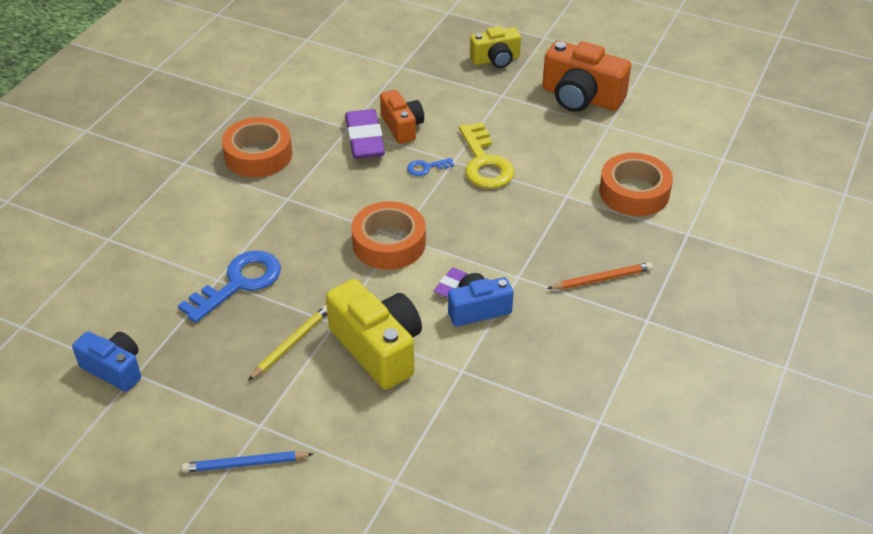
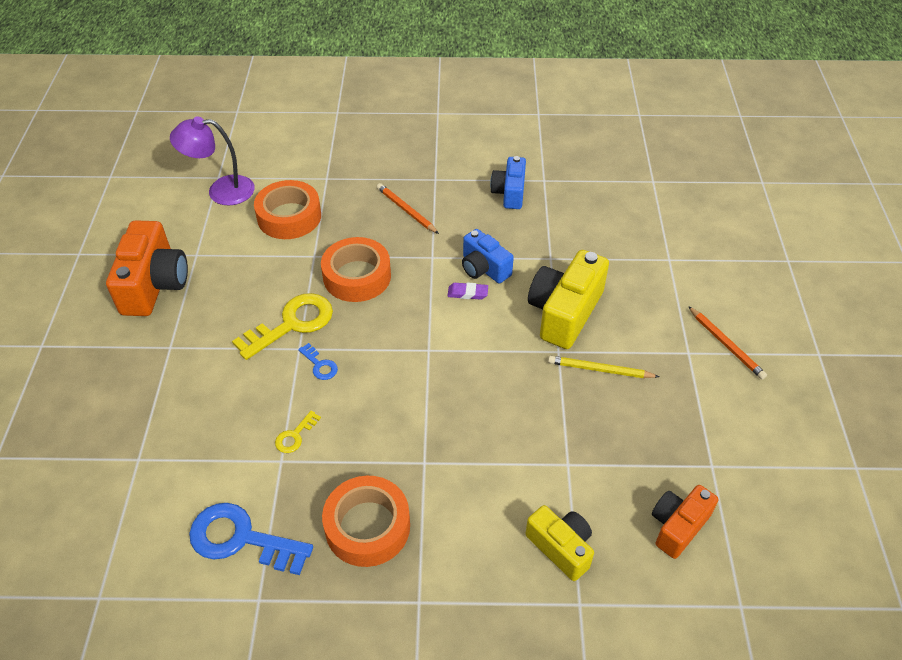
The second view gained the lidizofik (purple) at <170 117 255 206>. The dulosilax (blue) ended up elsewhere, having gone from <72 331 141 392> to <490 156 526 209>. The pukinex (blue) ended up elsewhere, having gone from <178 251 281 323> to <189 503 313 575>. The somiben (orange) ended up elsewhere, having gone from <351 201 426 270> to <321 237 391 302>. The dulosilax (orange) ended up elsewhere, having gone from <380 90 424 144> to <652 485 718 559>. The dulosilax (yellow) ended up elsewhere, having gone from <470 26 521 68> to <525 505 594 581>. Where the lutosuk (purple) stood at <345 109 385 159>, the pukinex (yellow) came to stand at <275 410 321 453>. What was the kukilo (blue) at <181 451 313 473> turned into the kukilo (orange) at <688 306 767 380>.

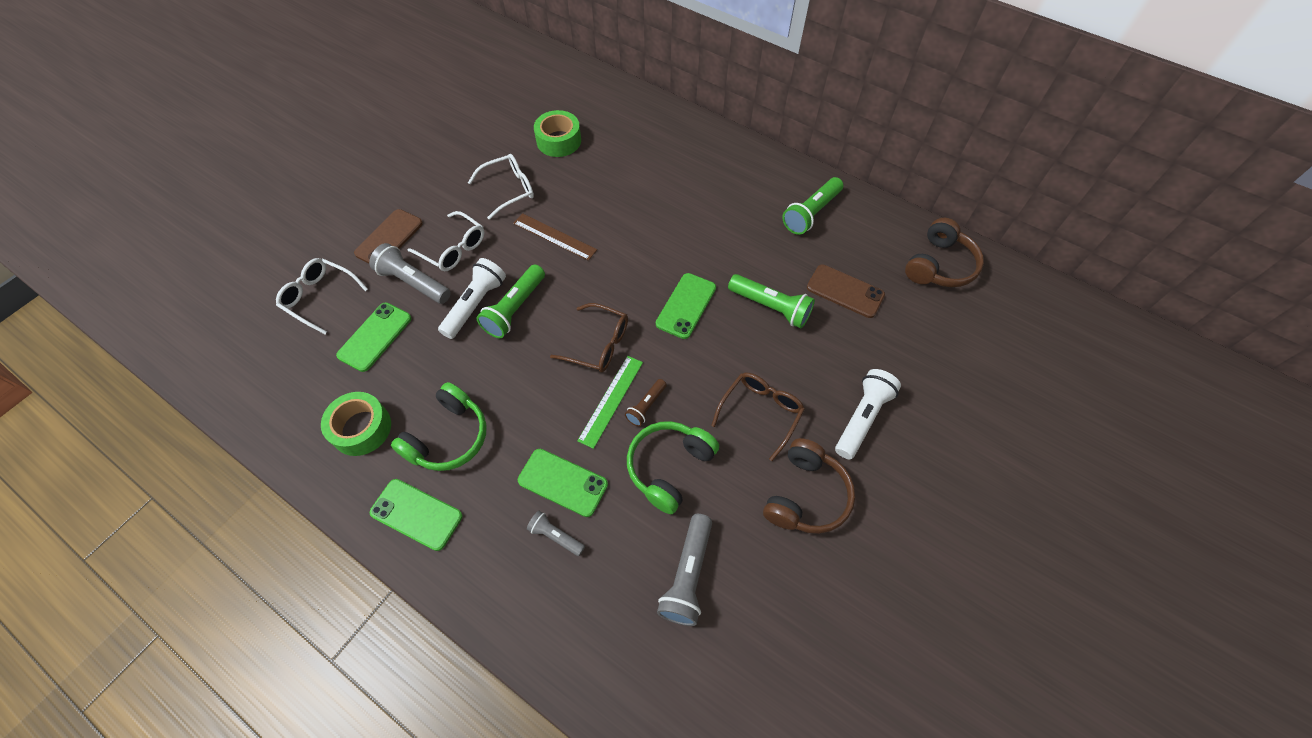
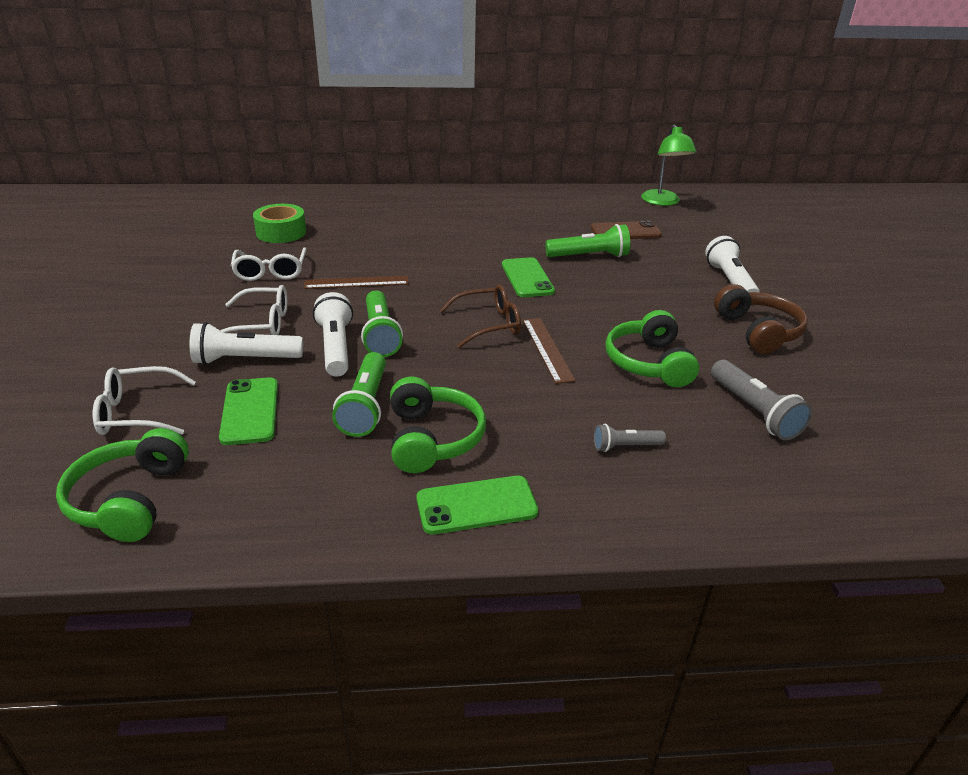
The second view lost the somiben (green) at <321 392 391 456>. The second view lost the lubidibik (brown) at <354 209 423 263>. The second view lost the lubidibik (green) at <518 449 608 517>. The second view lost the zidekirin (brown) at <625 379 667 427>. The second view lost the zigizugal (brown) at <711 373 805 461>. The second view gained the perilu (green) at <56 428 189 542>. The zidekirin (green) ended up elsewhere, having gone from <782 177 843 235> to <332 352 386 437>. Where the perilu (brown) stood at <905 218 984 287>, the lidizofik (green) came to stand at <641 125 697 206>. What was the zidekirin (grey) at <369 243 451 304> turned into the zidekirin (white) at <190 322 303 365>. What was the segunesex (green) at <577 356 643 449> turned into the segunesex (brown) at <522 318 576 384>. The zigizugal (white) at <468 154 534 220> ended up facing another way, 150 degrees clockwise from before.

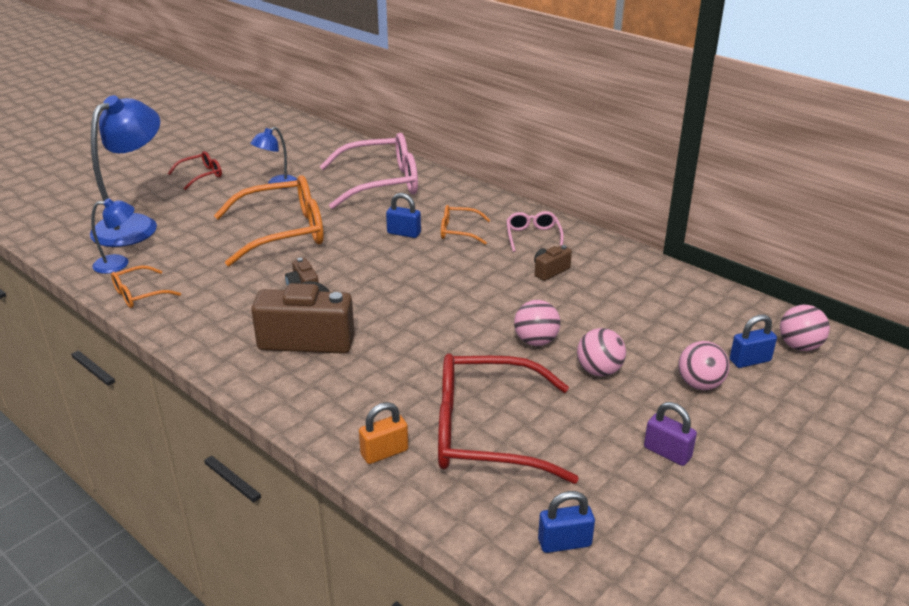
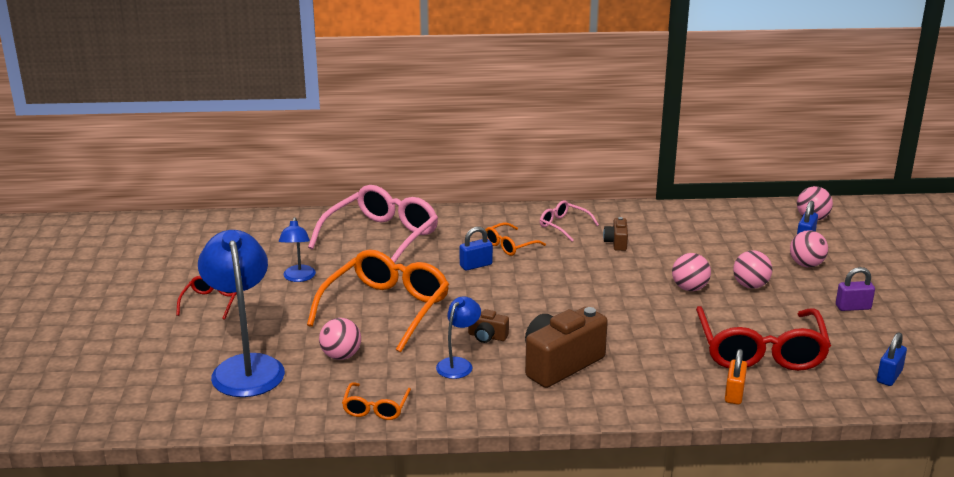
The second view gained the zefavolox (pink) at <319 318 361 360>. The lidizofik (blue) ended up elsewhere, having gone from <91 198 135 274> to <436 296 481 379>. The zigizugal (red) at <438 354 578 484> ended up facing another way, 45 degrees counterclockwise from before.

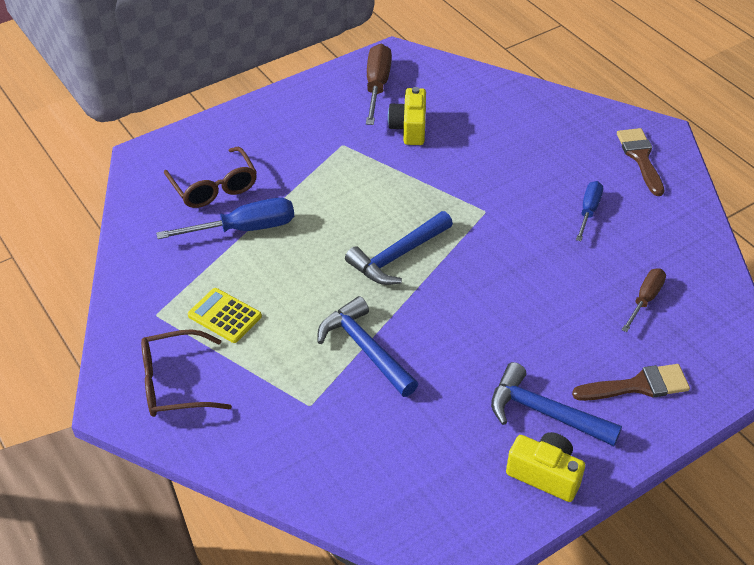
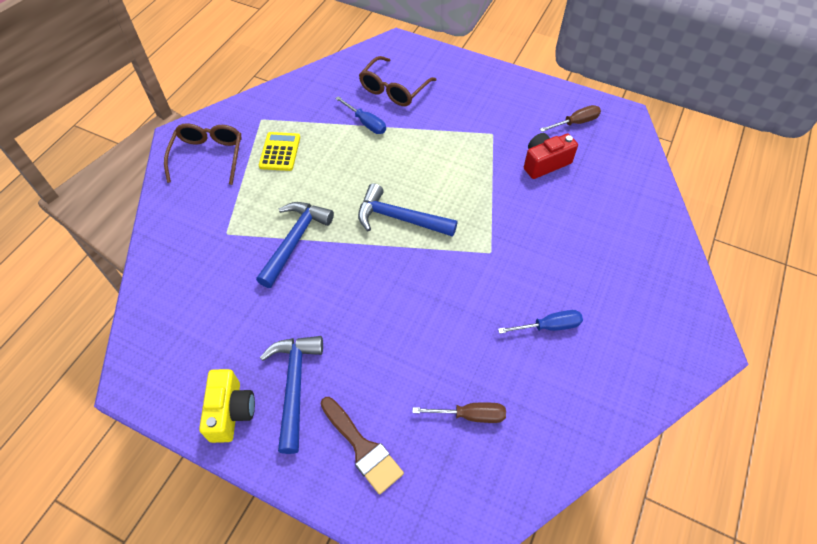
The second view lost the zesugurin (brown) at <617 128 664 196>. What was the dulosilax (yellow) at <388 87 426 145> turned into the dulosilax (red) at <524 133 578 179>. The zigizugal (brown) at <141 329 232 417> ended up facing another way, 45 degrees clockwise from before. The size of the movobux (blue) at <156 198 294 239> changed by a factor of 0.63. The size of the movobux (brown) at <366 44 392 125> changed by a factor of 0.63.

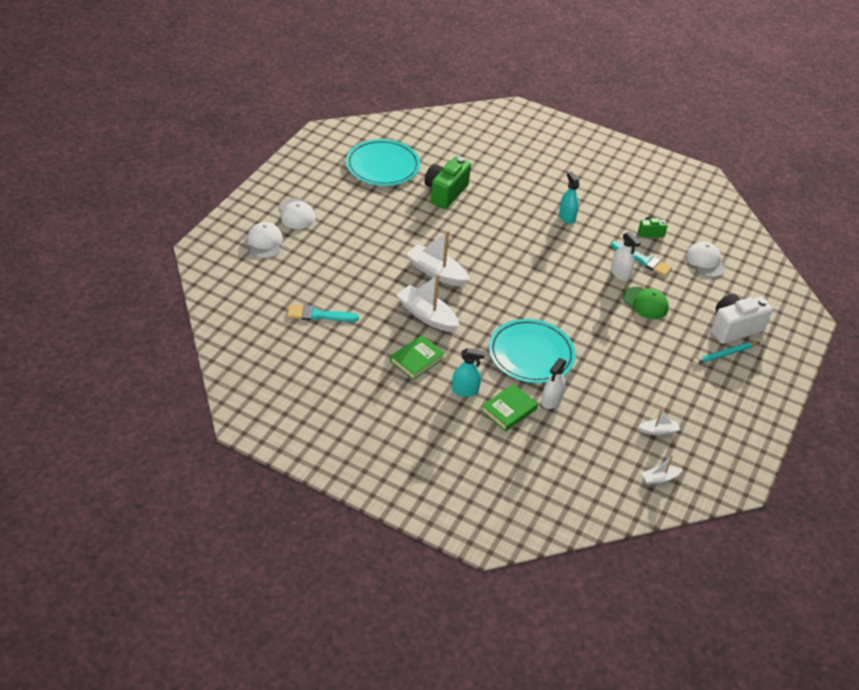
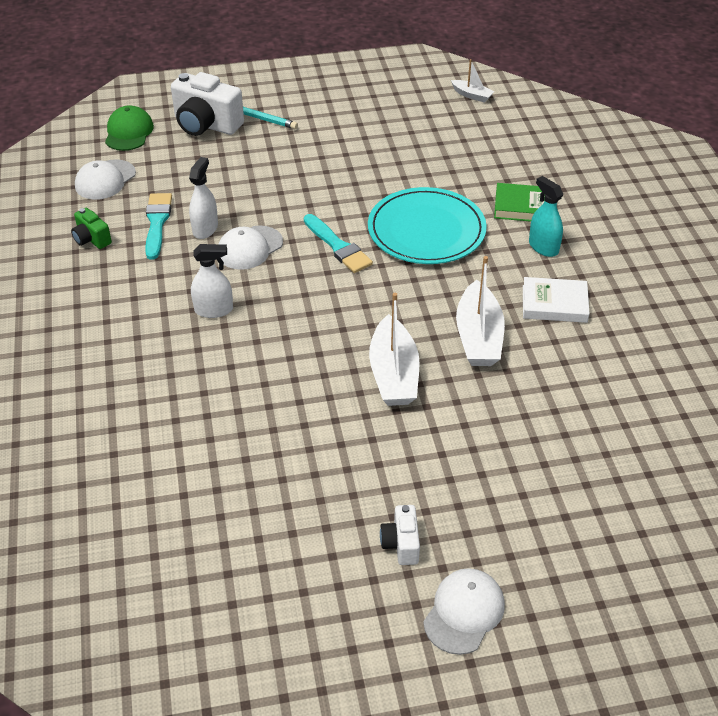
The second view lost the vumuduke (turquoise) at <346 139 420 186>. The second view lost the dulosilax (green) at <424 157 471 209>. The second view lost the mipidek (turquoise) at <559 172 580 224>. The second view lost the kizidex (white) at <638 408 680 435>. The second view gained the dulosilax (white) at <380 505 420 565>. The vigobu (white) ended up elsewhere, having gone from <248 222 283 259> to <219 225 283 270>. The zesugurin (turquoise) ended up elsewhere, having gone from <287 305 359 322> to <304 214 373 273>. The mipidek (white) ended up elsewhere, having gone from <541 358 567 409> to <191 244 233 318>. The vigobu (green) ended up elsewhere, having gone from <623 287 669 319> to <105 105 154 151>. What was the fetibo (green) at <390 335 445 380> turned into the fetibo (white) at <523 277 590 323>.

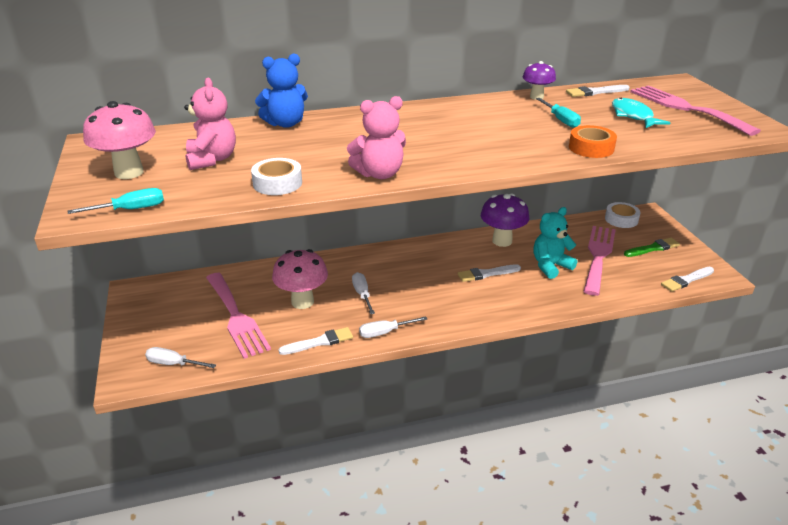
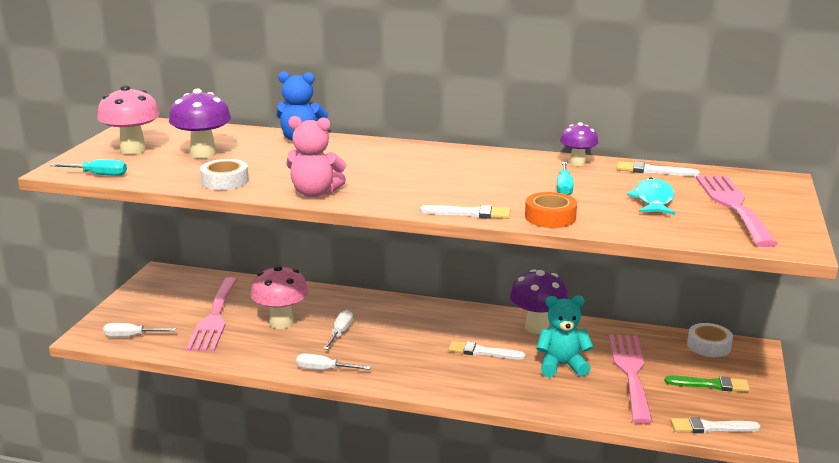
The zesugurin (white) ended up elsewhere, having gone from <278 327 353 355> to <420 205 510 219>. Where the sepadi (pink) stood at <184 78 236 170>, the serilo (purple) came to stand at <169 89 231 159>. The movobux (white) at <145 347 216 368> ended up facing another way, 45 degrees counterclockwise from before. The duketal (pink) at <583 226 616 296> ended up facing another way, 45 degrees counterclockwise from before.

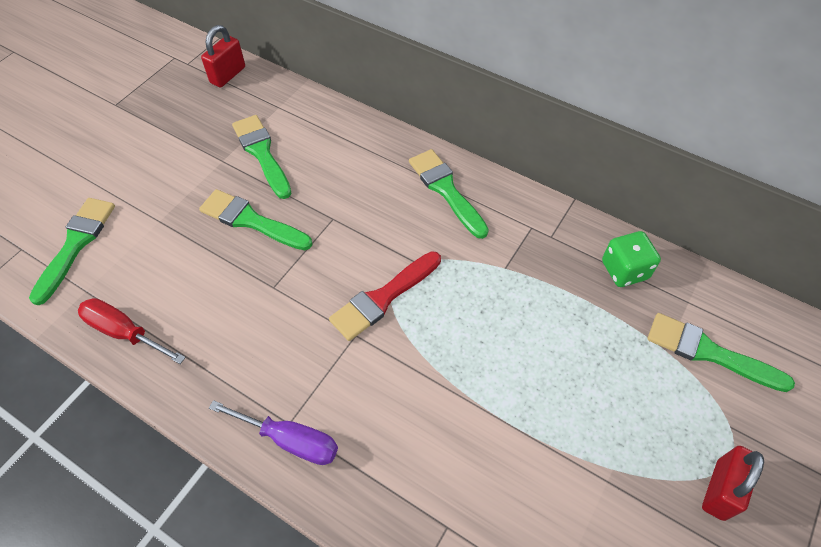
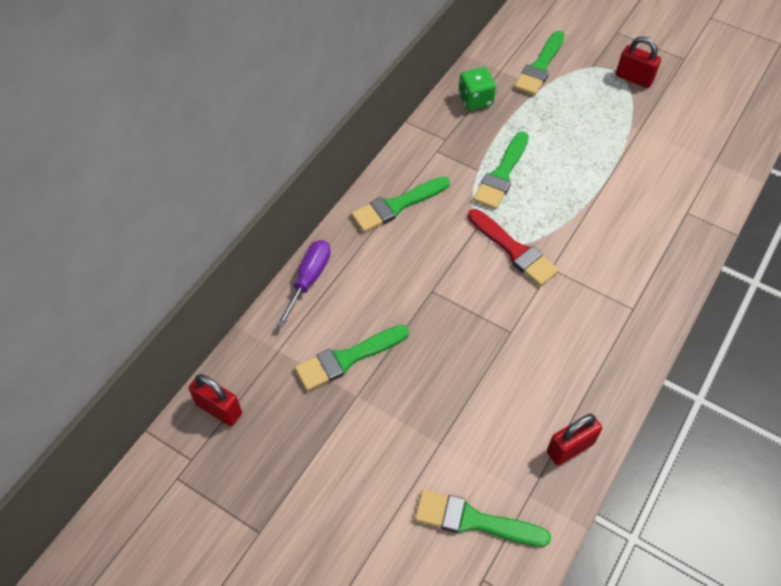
The zesugurin (green) ended up elsewhere, having gone from <199 189 313 250> to <473 132 529 210>. The movobux (purple) ended up elsewhere, having gone from <209 400 338 465> to <277 240 331 327>. Where the movobux (red) stood at <78 298 186 364>, the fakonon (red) came to stand at <547 414 602 465>.

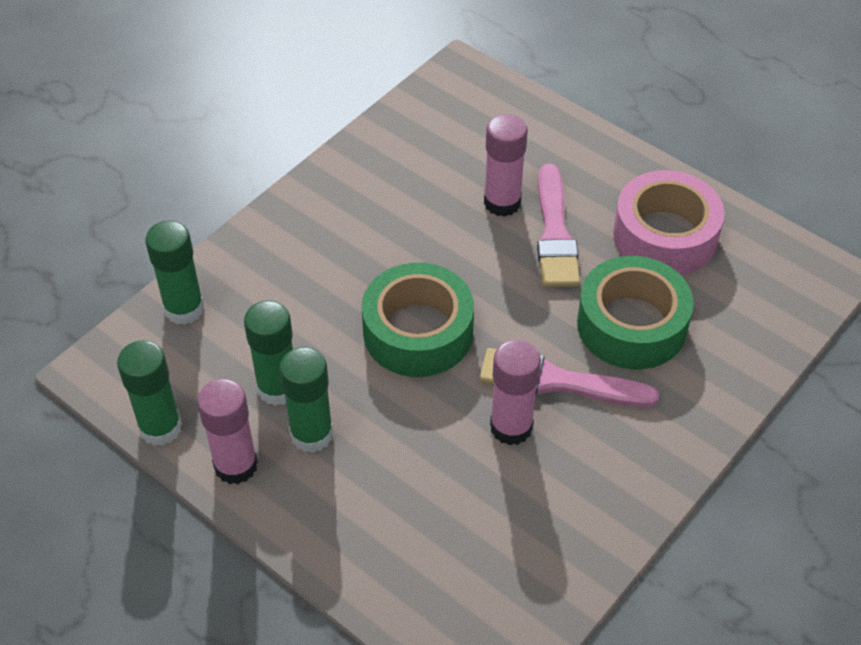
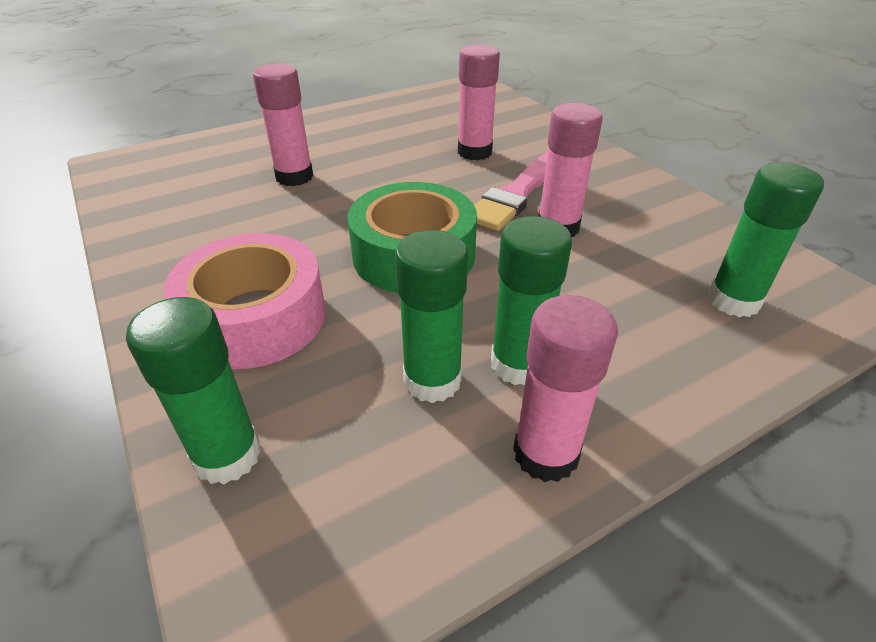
The second view lost the zesugurin (pink) at <537 164 580 287>. The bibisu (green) ended up elsewhere, having gone from <117 340 182 446> to <708 162 824 317>. The somiben (pink) ended up elsewhere, having gone from <613 170 725 275> to <164 233 326 369>. Where the somiben (green) stood at <577 256 694 369>, the bibisu (pink) came to stand at <458 44 500 160>.

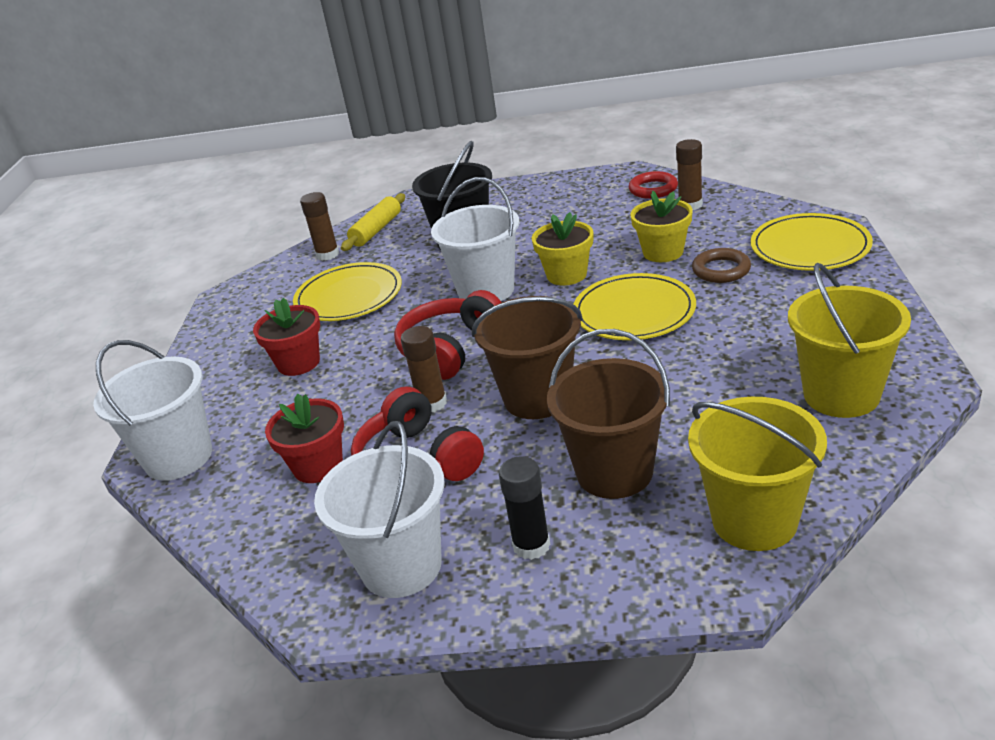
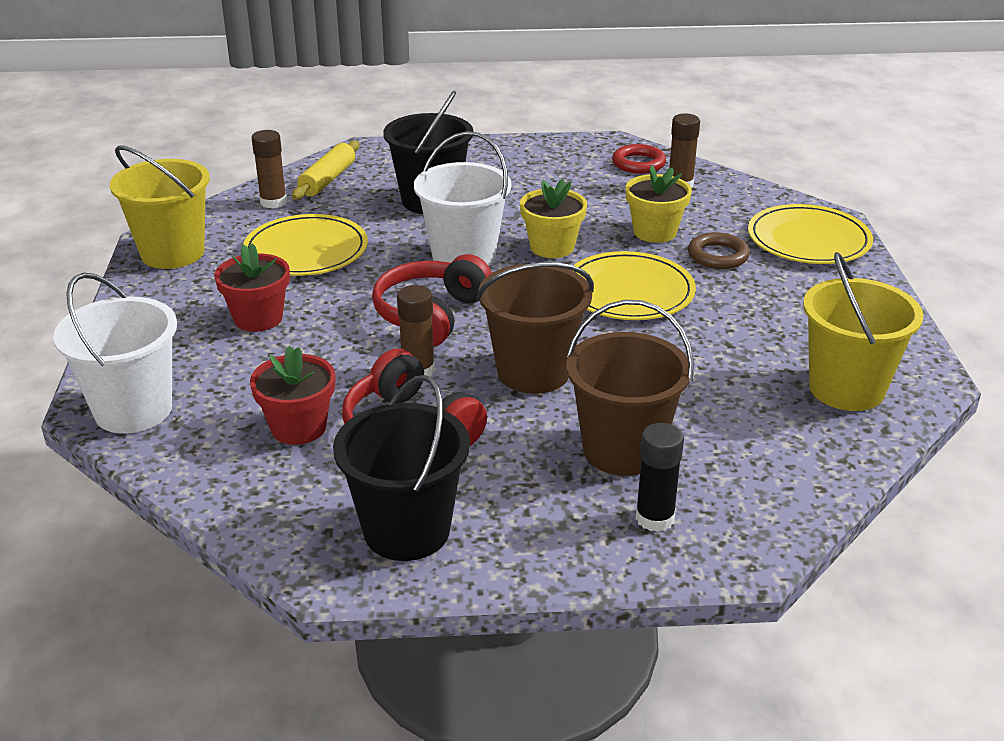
The bibisu (black) ended up elsewhere, having gone from <499 456 550 560> to <636 423 684 532>. The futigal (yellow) ended up elsewhere, having gone from <688 397 827 551> to <110 145 210 269>. What was the futigal (white) at <314 421 445 598> turned into the futigal (black) at <333 375 470 561>.

